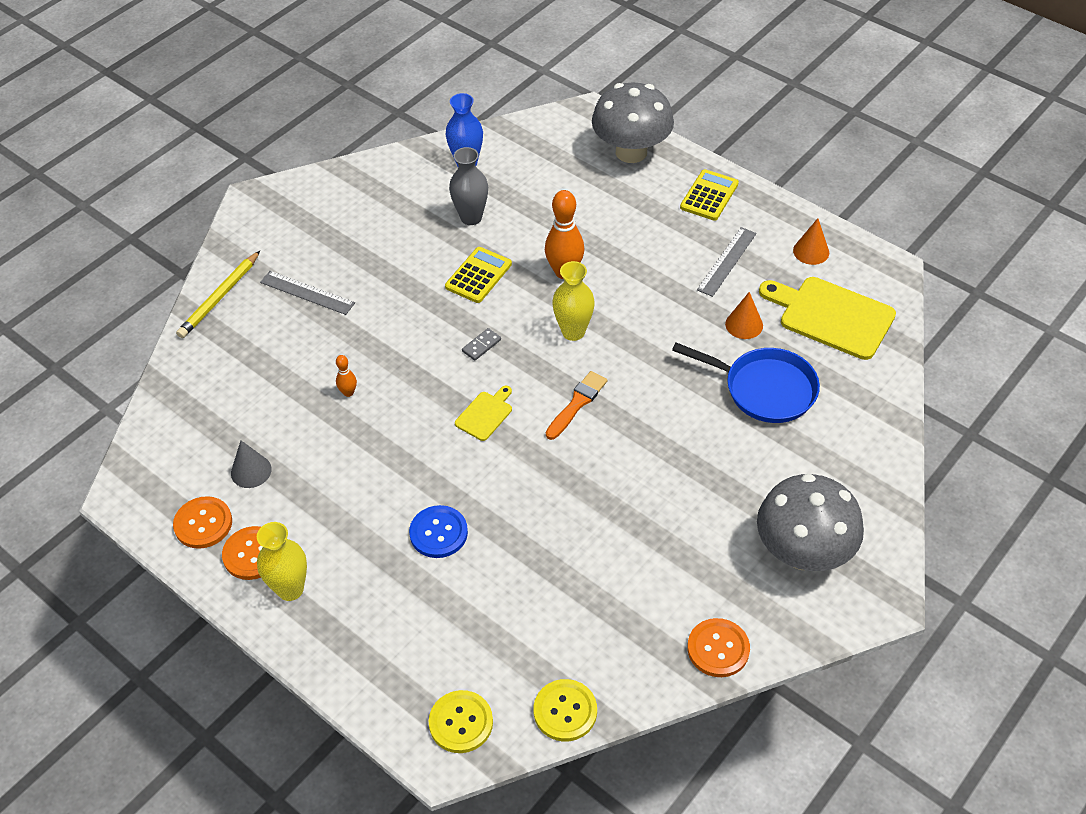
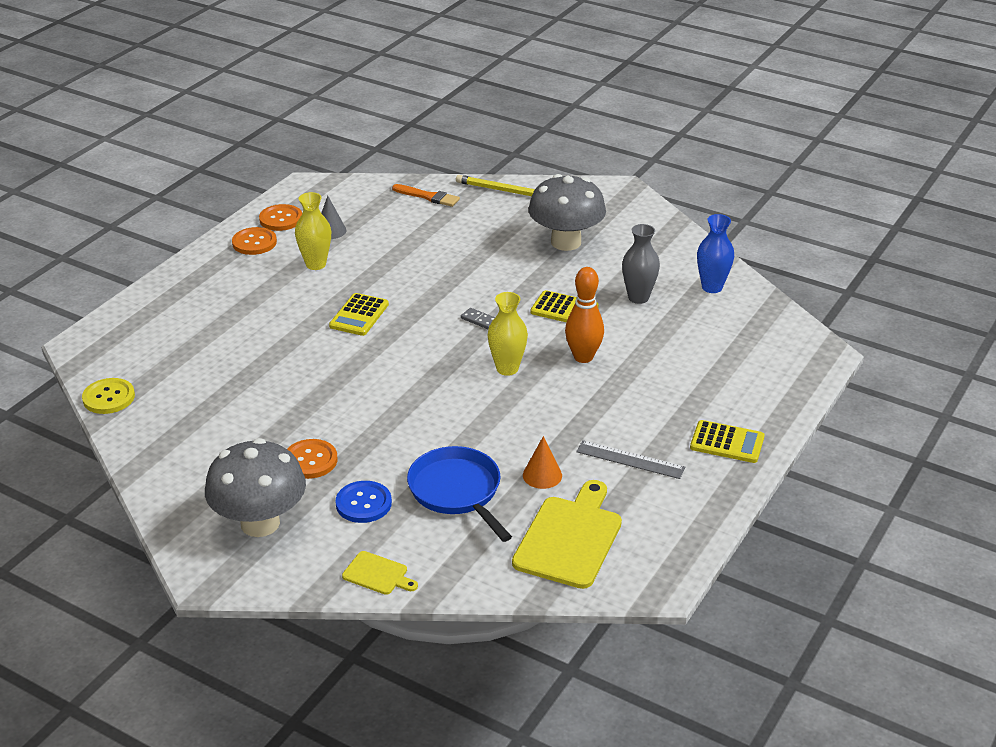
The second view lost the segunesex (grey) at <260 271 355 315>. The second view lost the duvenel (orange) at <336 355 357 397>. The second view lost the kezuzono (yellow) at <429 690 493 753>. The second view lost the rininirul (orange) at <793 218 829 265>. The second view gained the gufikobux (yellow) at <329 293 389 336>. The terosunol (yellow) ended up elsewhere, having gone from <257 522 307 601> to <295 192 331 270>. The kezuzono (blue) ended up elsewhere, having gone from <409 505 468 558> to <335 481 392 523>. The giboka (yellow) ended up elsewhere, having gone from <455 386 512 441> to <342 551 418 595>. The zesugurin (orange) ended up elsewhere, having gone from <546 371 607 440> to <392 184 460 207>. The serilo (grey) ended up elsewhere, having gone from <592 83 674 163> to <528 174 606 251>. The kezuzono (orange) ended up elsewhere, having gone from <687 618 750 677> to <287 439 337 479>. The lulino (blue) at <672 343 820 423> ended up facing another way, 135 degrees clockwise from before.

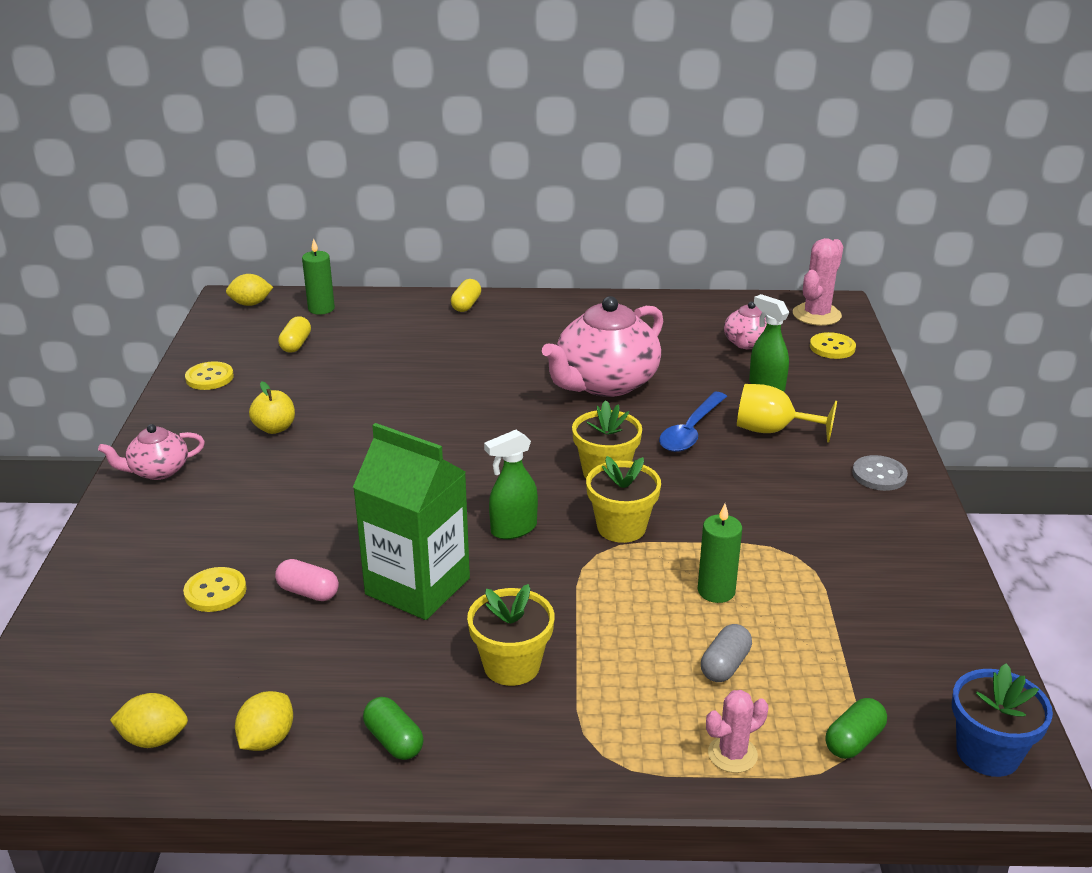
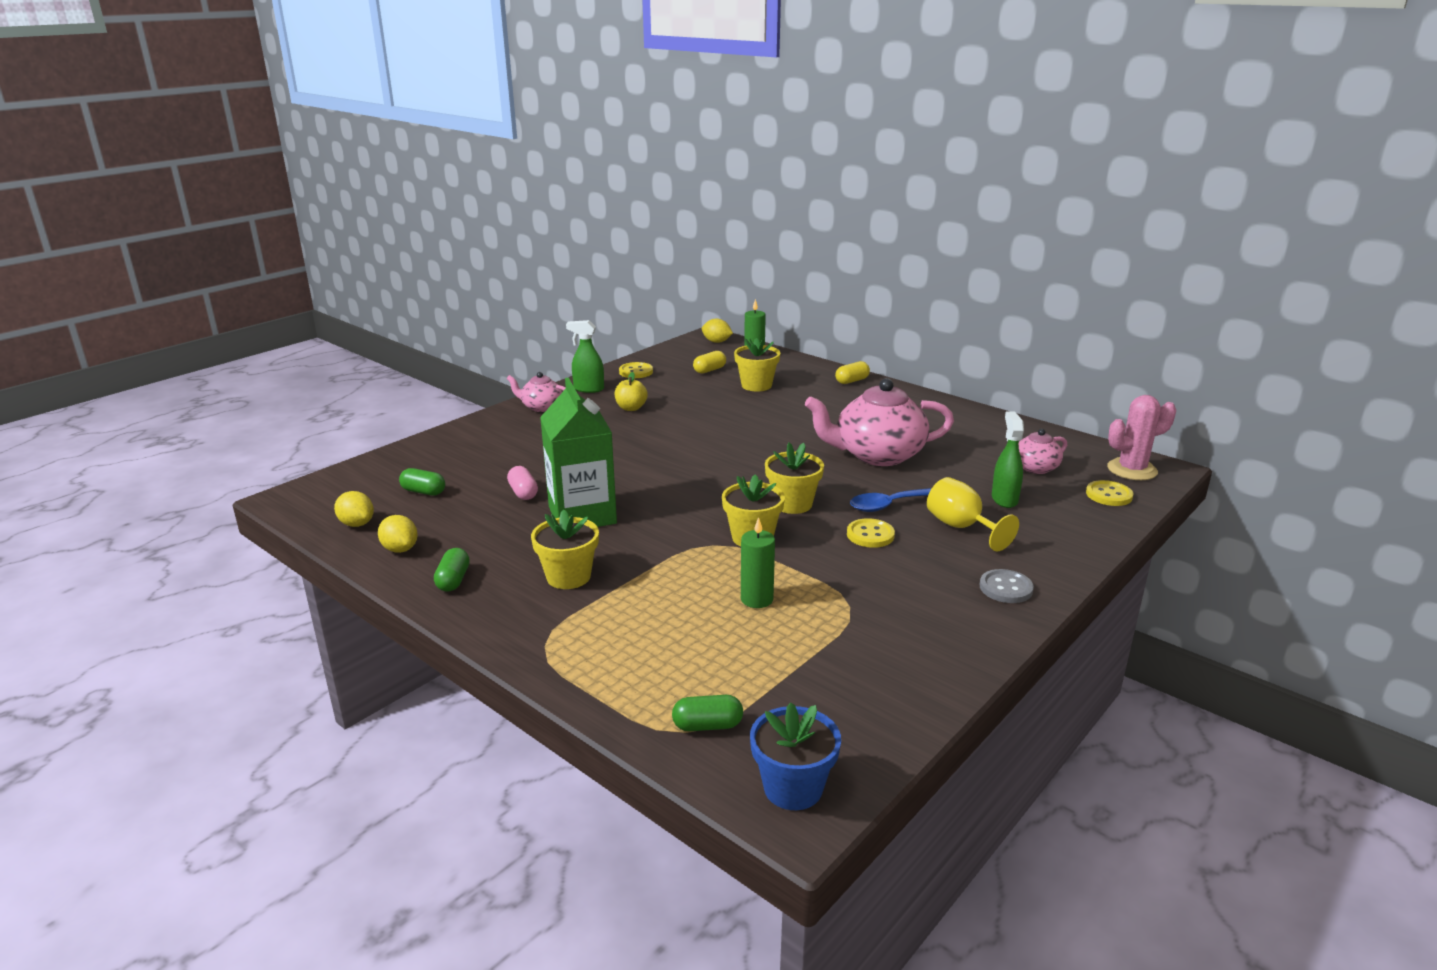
The second view lost the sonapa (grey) at <701 624 752 682>. The second view lost the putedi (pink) at <706 690 768 773>. The second view gained the sonapa (green) at <399 468 445 495>. The second view gained the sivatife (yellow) at <734 337 780 391>. The kezuzono (yellow) ended up elsewhere, having gone from <183 567 247 612> to <847 518 895 548>. The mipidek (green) ended up elsewhere, having gone from <484 430 538 539> to <566 320 604 393>. The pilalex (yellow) at <235 691 293 751> ended up facing another way, 75 degrees clockwise from before.

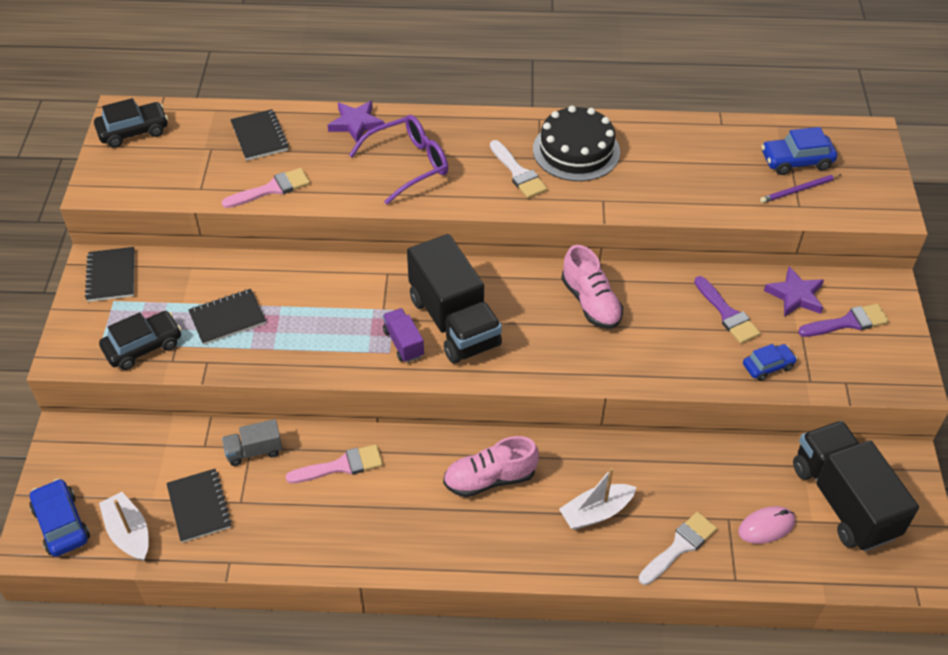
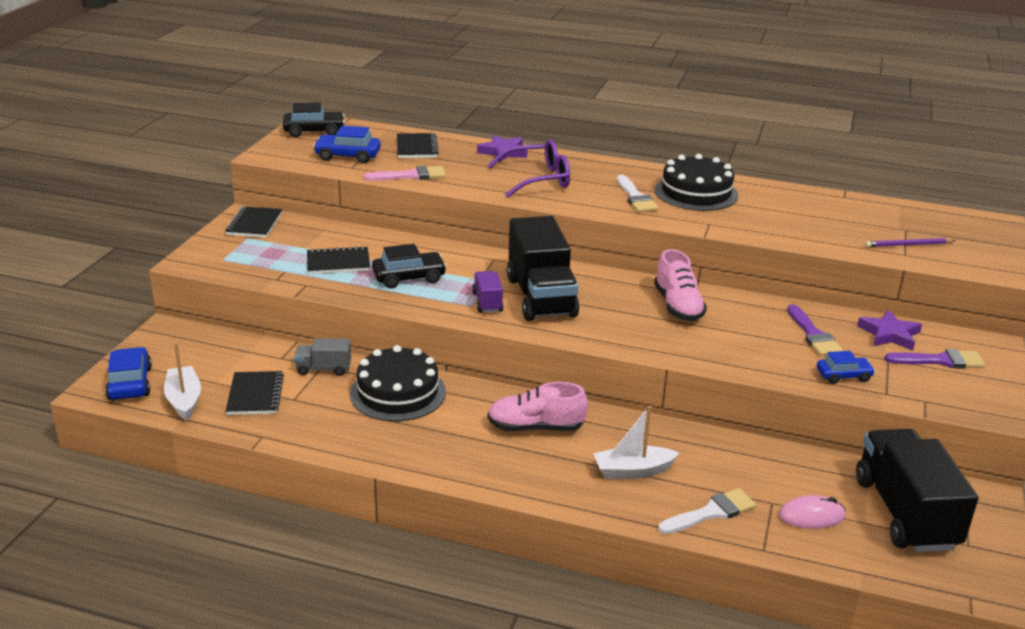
The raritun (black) ended up elsewhere, having gone from <99 311 182 370> to <372 244 447 289>. The raritun (blue) ended up elsewhere, having gone from <761 127 837 175> to <313 126 381 163>. Where the zesugurin (pink) stood at <286 444 383 483>, the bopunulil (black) came to stand at <350 345 446 421>.

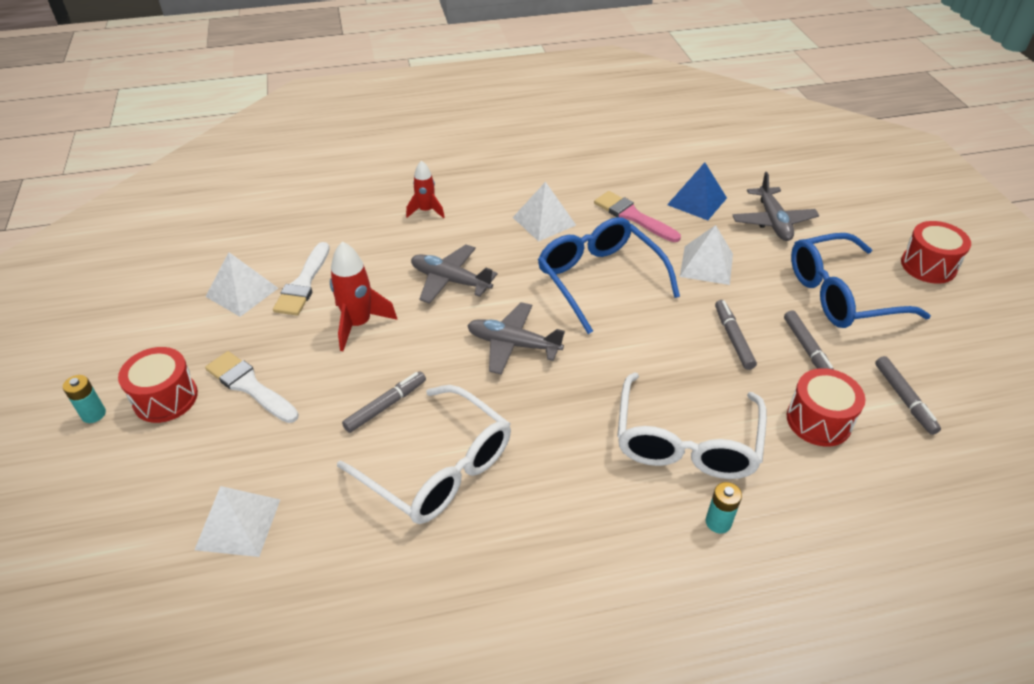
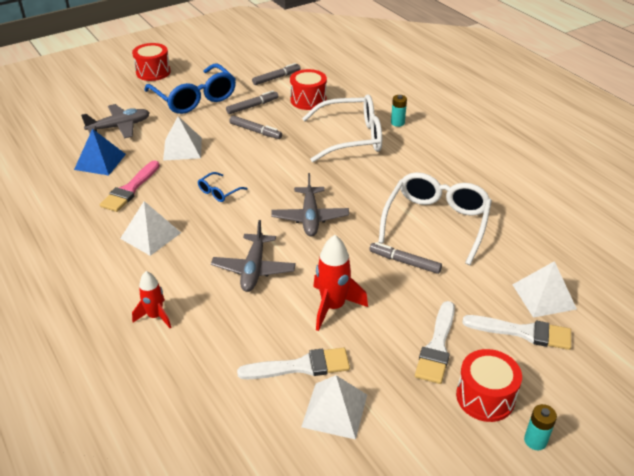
The second view gained the zesugurin (white) at <462 315 571 350>. The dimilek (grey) at <715 300 757 370> ended up facing another way, 120 degrees counterclockwise from before. The size of the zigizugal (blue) at <538 217 680 334> changed by a factor of 0.44.

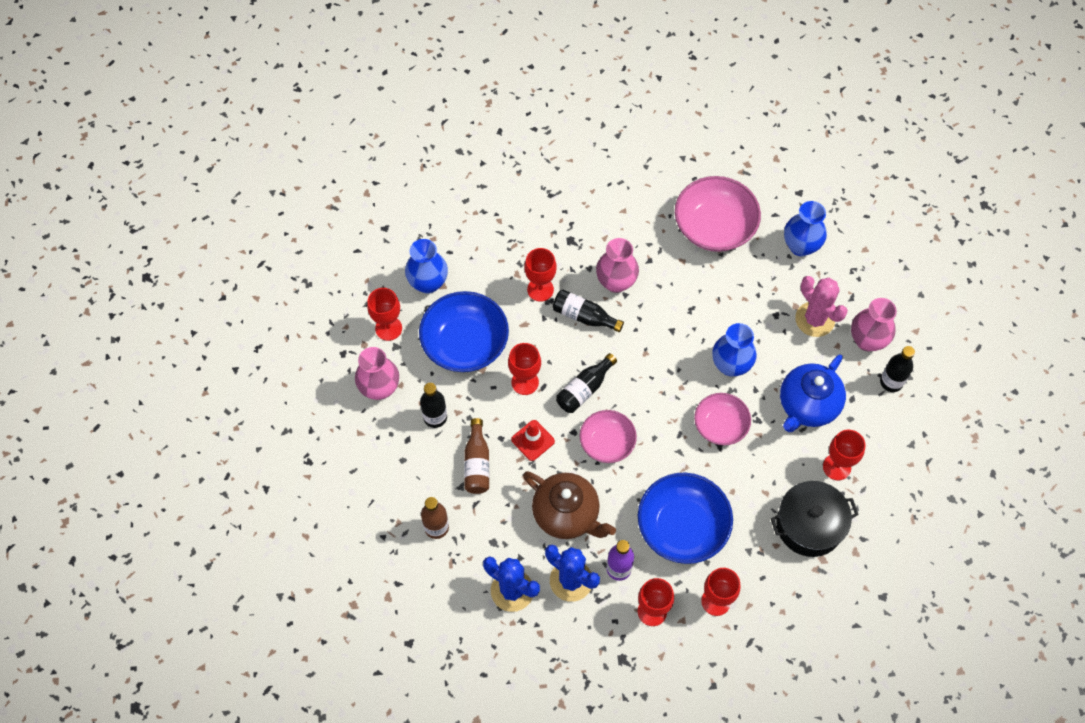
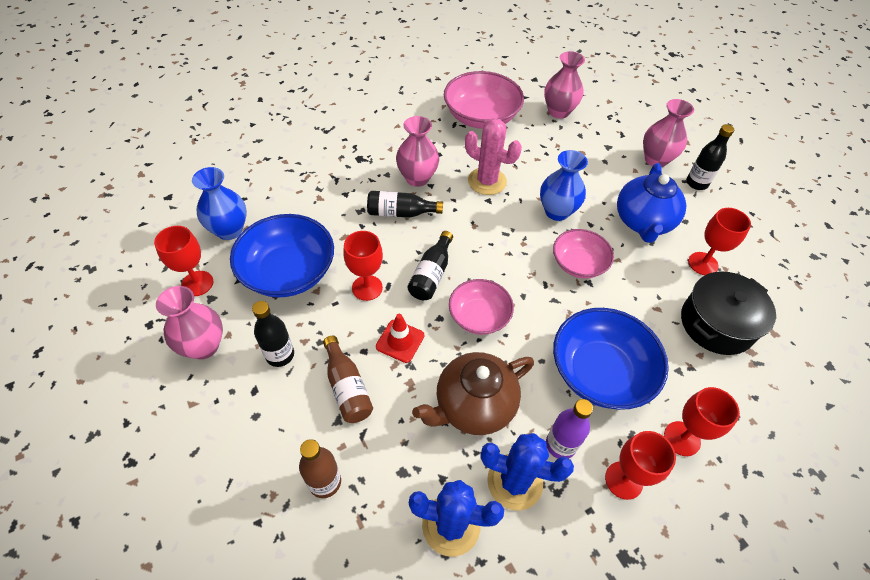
The second view lost the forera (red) at <524 248 557 302>. The putedi (pink) ended up elsewhere, having gone from <795 276 848 337> to <465 118 522 195>. What was the terosunol (blue) at <784 201 827 256> turned into the terosunol (pink) at <544 51 585 119>. The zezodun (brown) at <523 471 616 539> ended up facing another way, 135 degrees clockwise from before.

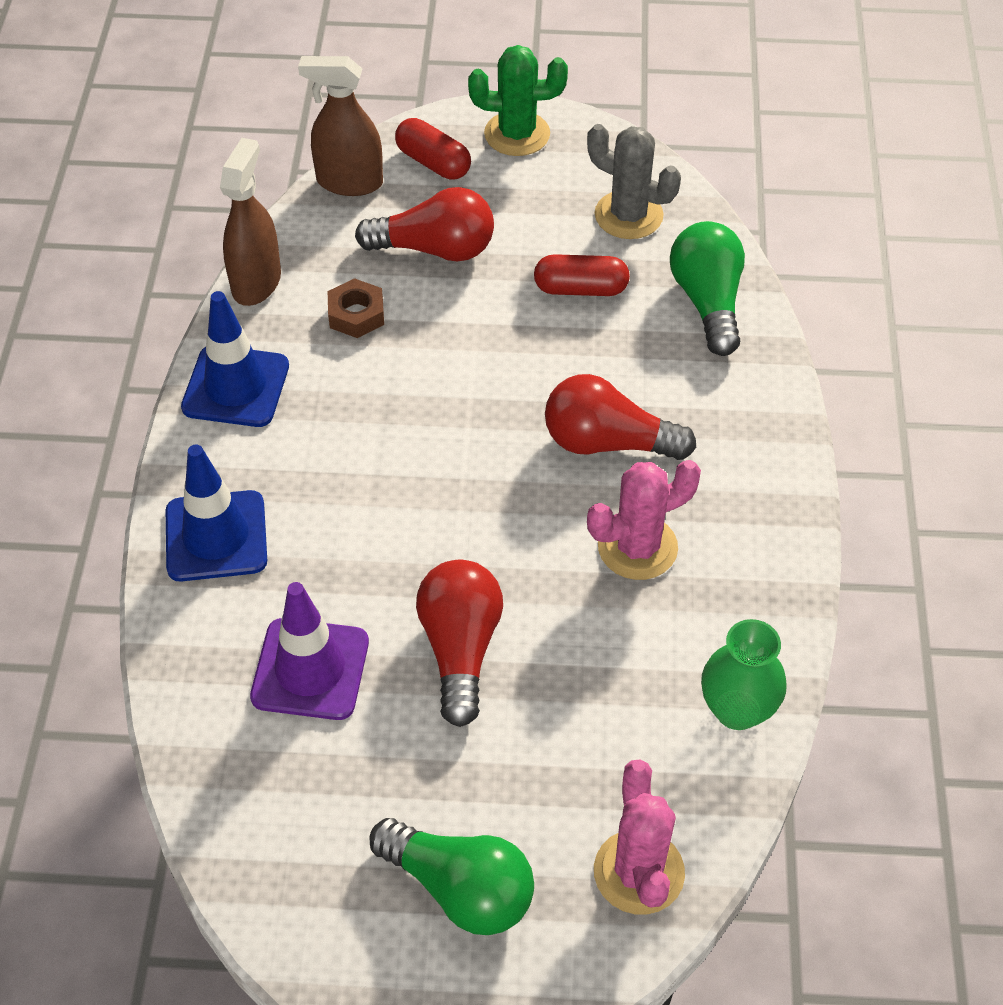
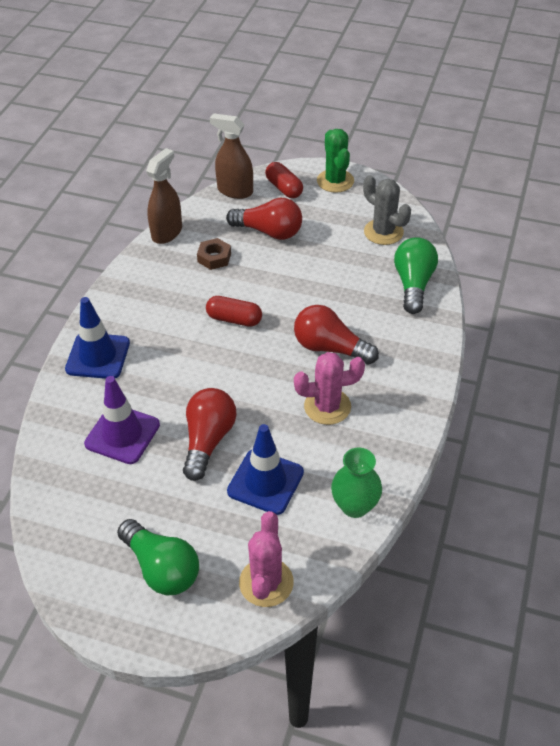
The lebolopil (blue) ended up elsewhere, having gone from <181 291 289 427> to <227 424 304 515>. The sonapa (red) ended up elsewhere, having gone from <534 254 630 296> to <206 296 262 327>. The putedi (green) at <468 45 568 156> ended up facing another way, 60 degrees clockwise from before.

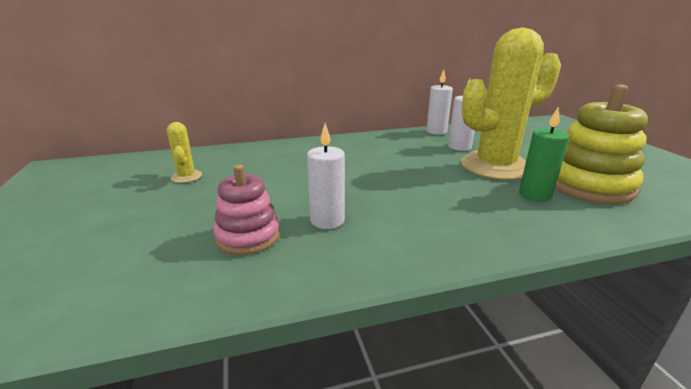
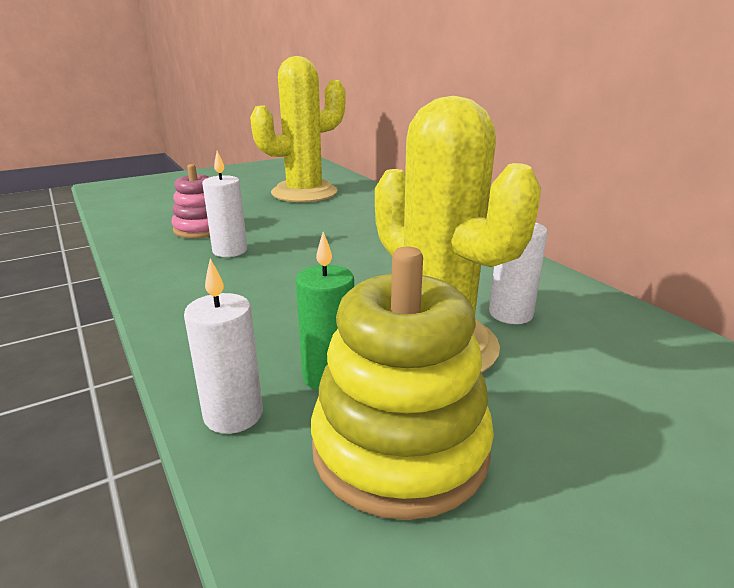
The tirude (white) ended up elsewhere, having gone from <426 70 453 135> to <184 258 263 434>. The size of the putedi (yellow) at <167 122 202 183> changed by a factor of 2.41.

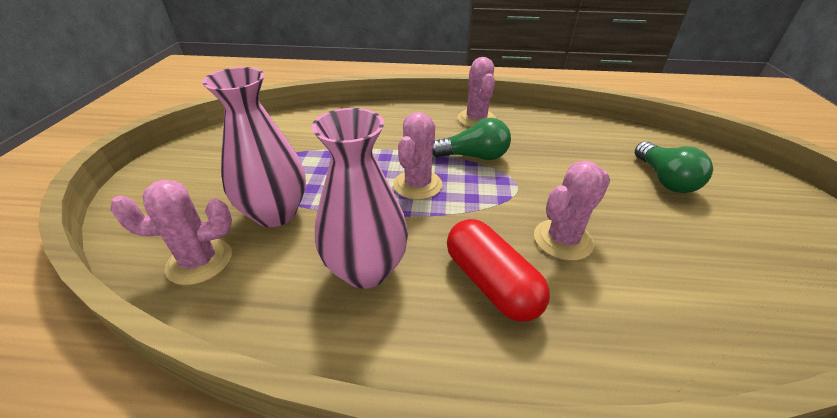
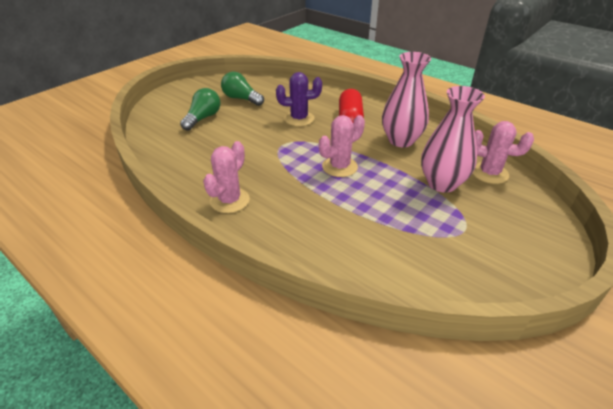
The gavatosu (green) ended up elsewhere, having gone from <432 118 511 160> to <221 72 264 106>. What was the putedi (pink) at <534 161 610 261> turned into the putedi (purple) at <276 72 322 126>.

